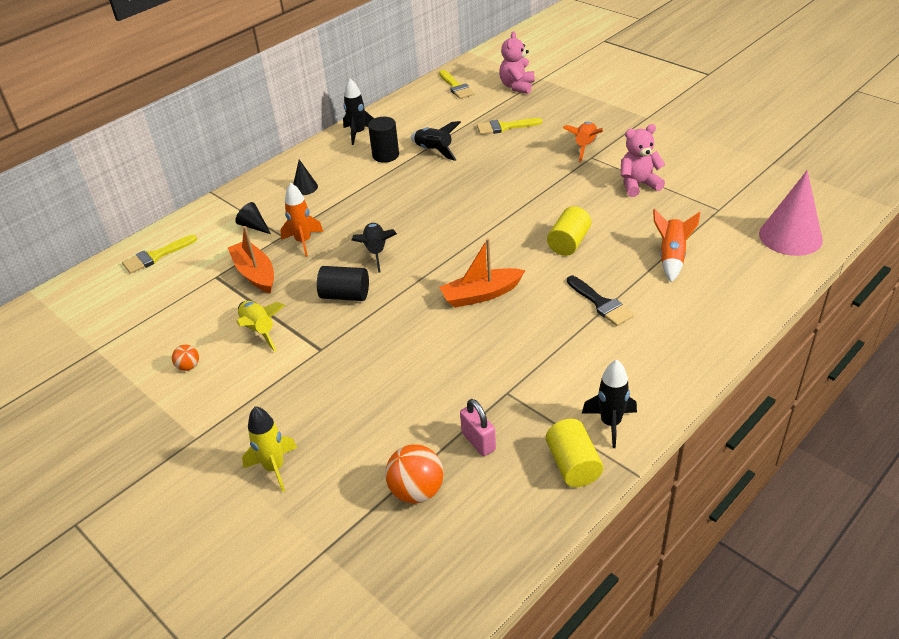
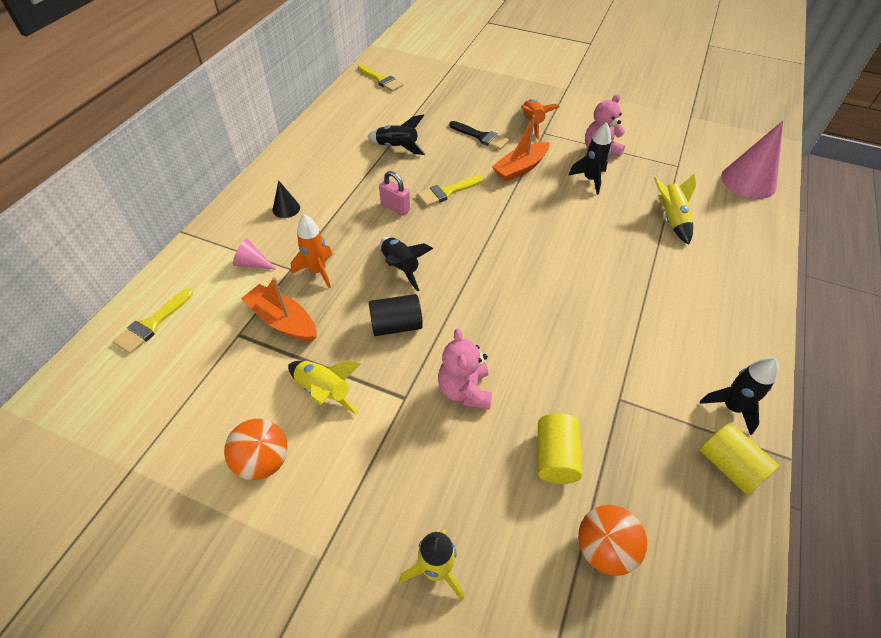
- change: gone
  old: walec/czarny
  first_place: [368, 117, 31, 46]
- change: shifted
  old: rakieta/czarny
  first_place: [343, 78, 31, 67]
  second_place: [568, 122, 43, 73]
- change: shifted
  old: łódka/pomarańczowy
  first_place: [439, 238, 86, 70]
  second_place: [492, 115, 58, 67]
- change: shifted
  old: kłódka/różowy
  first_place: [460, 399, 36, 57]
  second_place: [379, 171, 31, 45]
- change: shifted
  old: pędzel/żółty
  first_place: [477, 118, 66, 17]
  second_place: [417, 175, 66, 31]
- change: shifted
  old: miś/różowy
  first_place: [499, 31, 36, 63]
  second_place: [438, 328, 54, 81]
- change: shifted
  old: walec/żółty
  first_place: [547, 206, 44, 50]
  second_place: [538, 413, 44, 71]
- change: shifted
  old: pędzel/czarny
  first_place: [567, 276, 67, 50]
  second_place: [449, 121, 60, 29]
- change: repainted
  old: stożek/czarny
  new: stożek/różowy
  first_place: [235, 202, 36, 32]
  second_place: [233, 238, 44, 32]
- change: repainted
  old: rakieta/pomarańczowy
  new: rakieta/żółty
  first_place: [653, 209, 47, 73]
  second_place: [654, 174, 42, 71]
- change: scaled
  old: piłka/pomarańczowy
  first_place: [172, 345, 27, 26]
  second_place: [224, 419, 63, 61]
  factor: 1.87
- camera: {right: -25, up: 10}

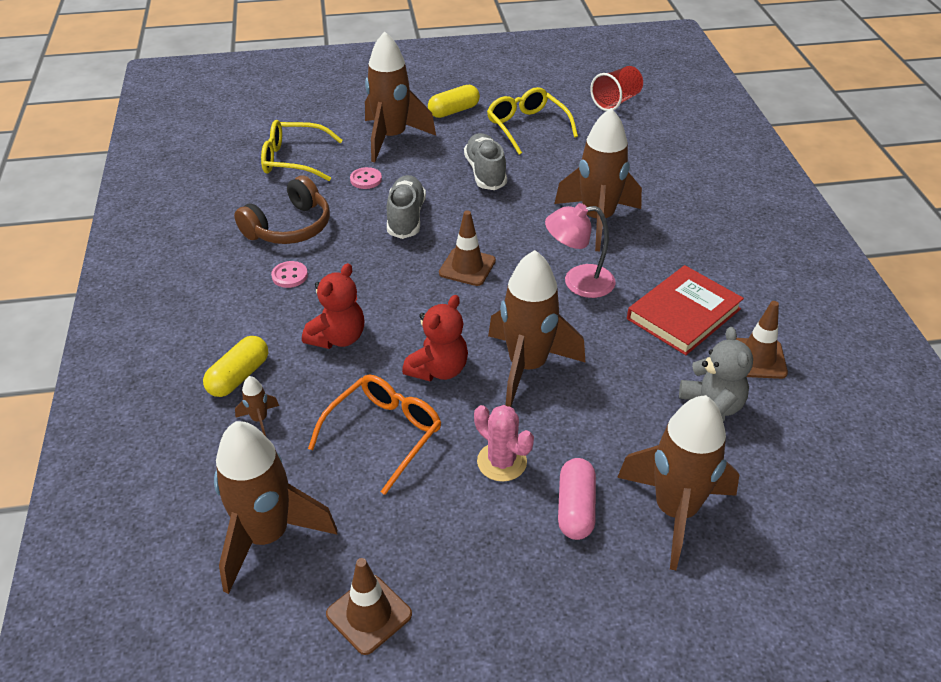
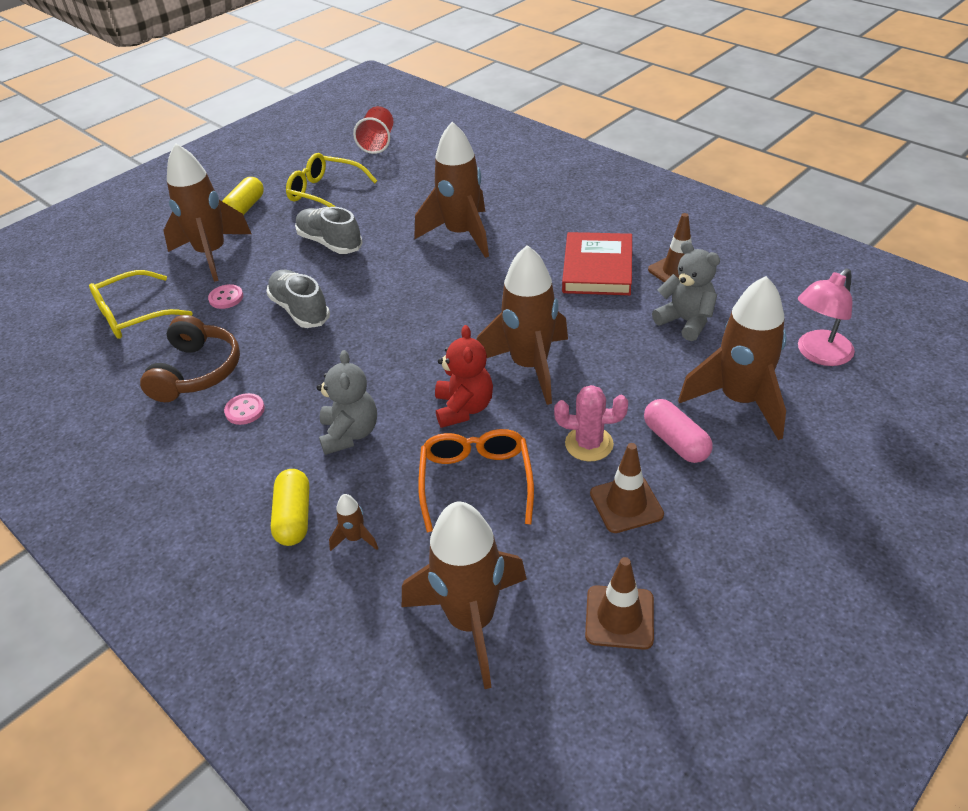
- change: shifted
  old: pachołek/brązowy
  first_place: [439, 210, 57, 76]
  second_place: [590, 443, 74, 90]
- change: shifted
  old: lampka/różowy
  first_place: [545, 203, 71, 95]
  second_place: [798, 269, 57, 97]
- change: repainted
  old: miś/czerwony
  new: miś/szary
  first_place: [302, 263, 63, 86]
  second_place: [317, 350, 60, 105]
- camera: {right: -35, up: 0}

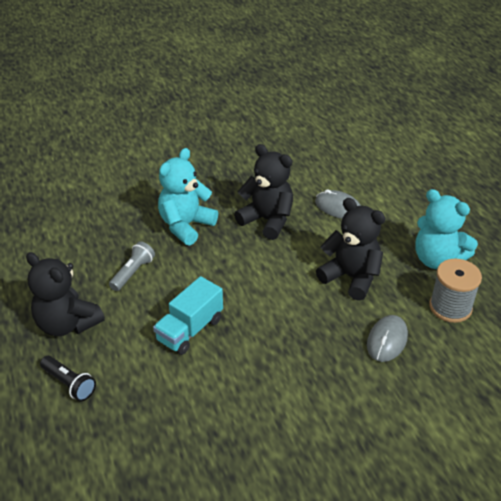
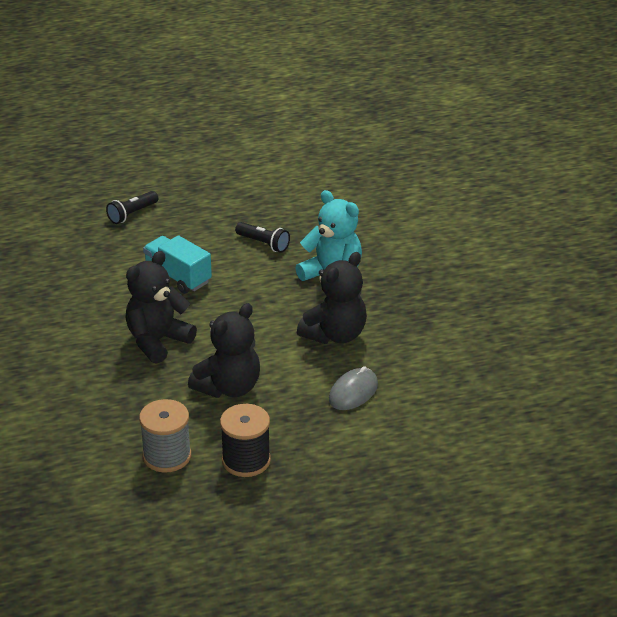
- change: gone
  old: myszka/szary
  first_place: [367, 315, 41, 47]
- change: shifted
  old: miś/czarny
  first_place: [26, 252, 79, 84]
  second_place: [126, 251, 71, 113]
- change: swapped
  old: miś/turkusowy
  new: szpulka/czarny
  first_place: [416, 189, 62, 80]
  second_place: [220, 404, 51, 73]
- change: repainted
  old: latarka/szary
  new: latarka/czarny
  first_place: [109, 241, 46, 50]
  second_place: [235, 222, 55, 31]
- camera: {right: 95, up: -5}

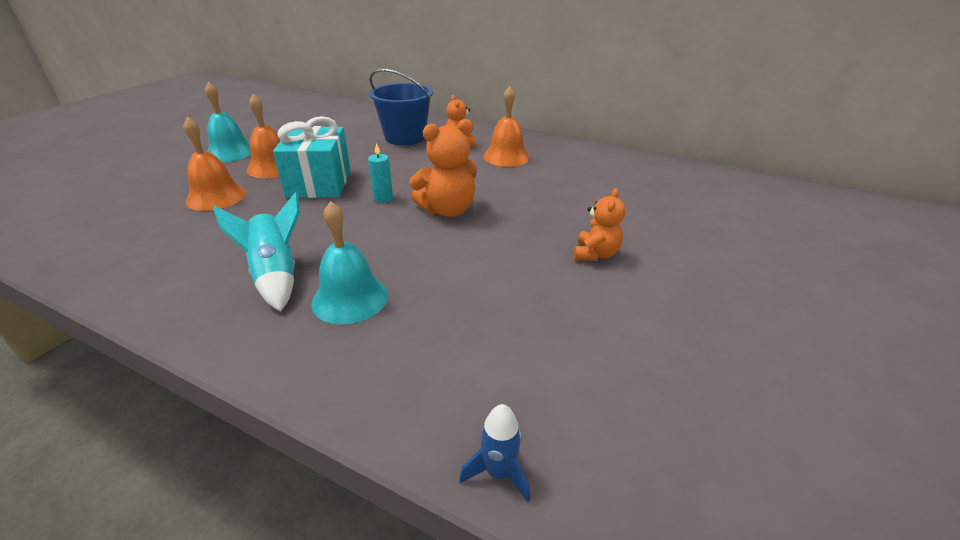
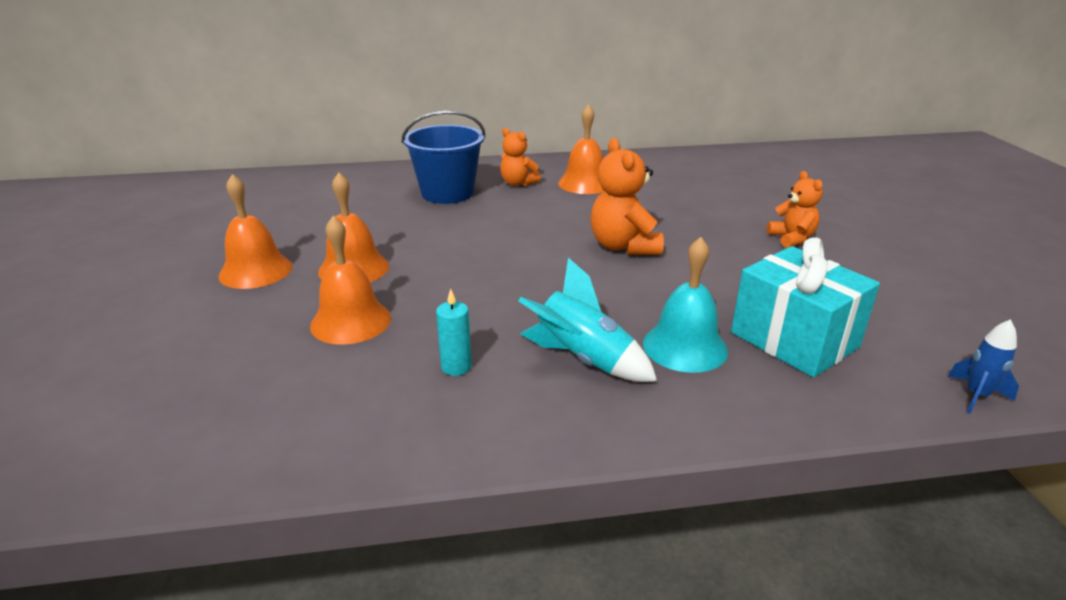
- change: shifted
  old: prezent/turkusowy
  first_place: [273, 116, 78, 82]
  second_place: [731, 237, 149, 141]
- change: shifted
  old: świeca/turkusowy
  first_place: [368, 143, 25, 60]
  second_place: [436, 289, 36, 87]
- change: repainted
  old: dzwonek/turkusowy
  new: dzwonek/pomarańczowy
  first_place: [205, 82, 46, 80]
  second_place: [219, 174, 73, 115]
- change: rotated
  old: miś/pomarańczowy
  first_place: [409, 119, 68, 98]
  second_place: [590, 138, 74, 117]
  degrees: 135
- camera: {right: -35, up: -5}

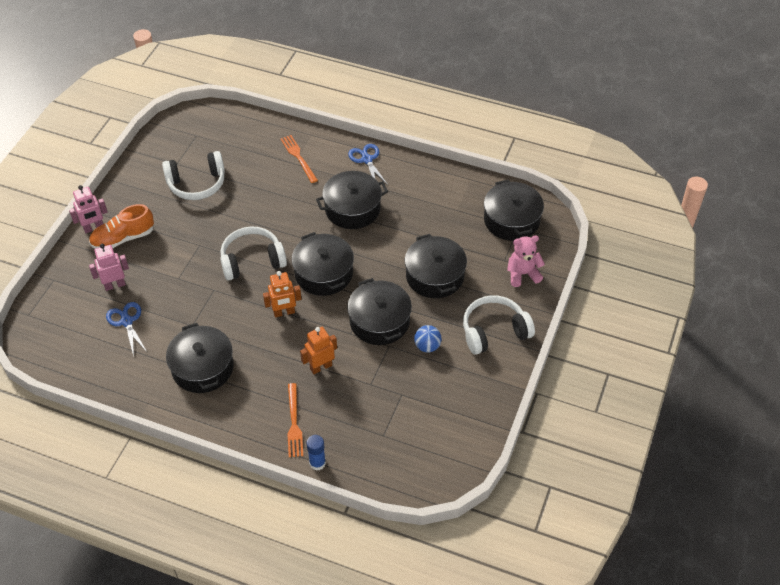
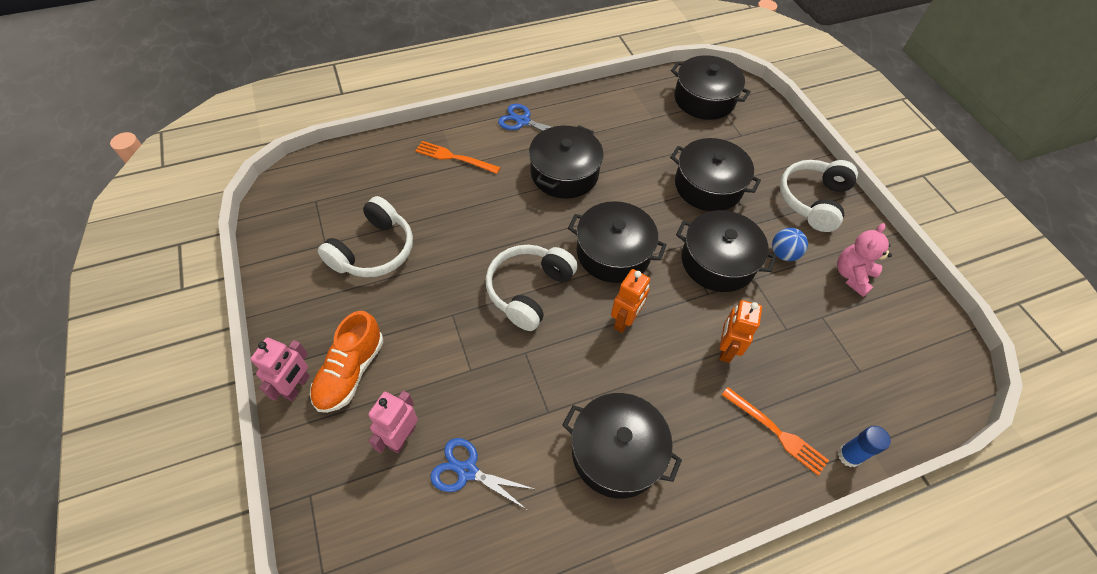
- change: shifted
  old: miś/różowy
  first_place: [507, 236, 38, 51]
  second_place: [837, 223, 55, 74]
- camera: {right: -45, up: 5}

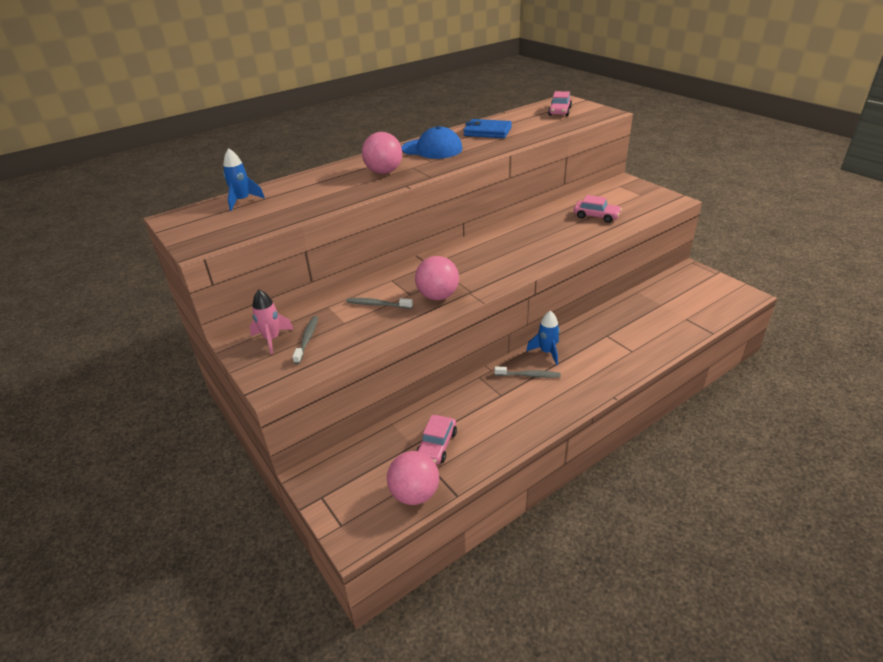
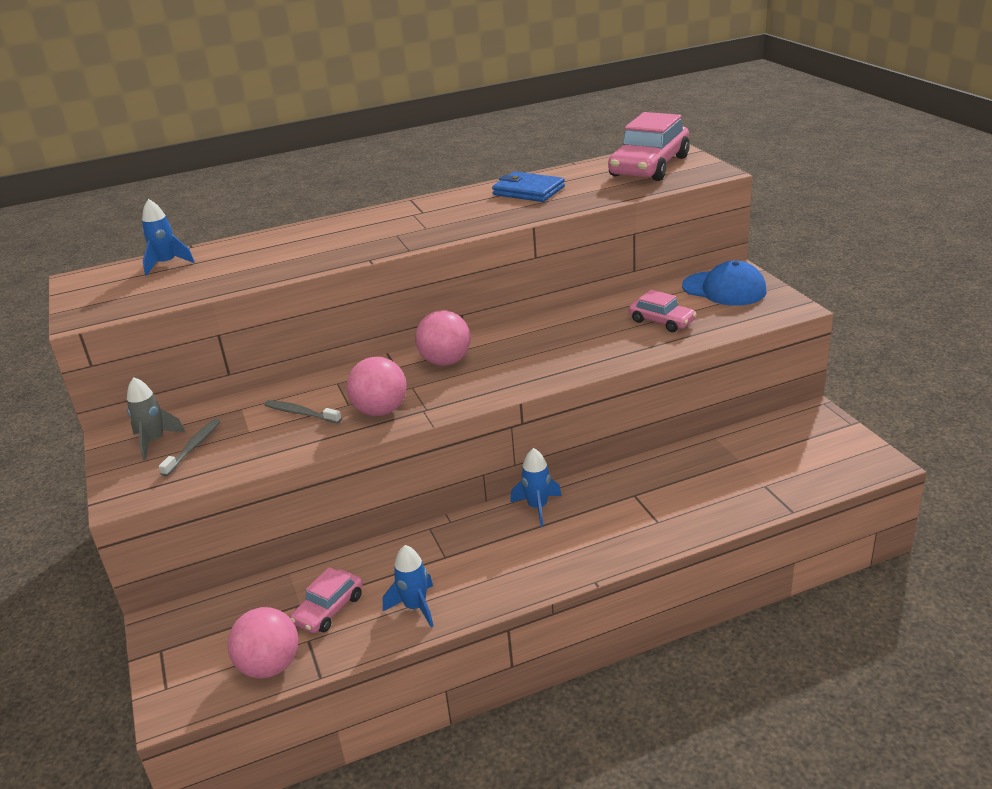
- change: gone
  old: szczoteczka do zębów/szary
  first_place: [494, 366, 67, 12]
- change: new
  new: rakieta/niebieski
  second_place: [383, 545, 50, 82]
- change: shifted
  old: piłka/różowy
  first_place: [362, 132, 40, 42]
  second_place: [415, 310, 56, 56]
- change: shifted
  old: czapka/niebieski
  first_place: [402, 126, 61, 33]
  second_place: [682, 261, 85, 45]
- change: repainted
  old: rakieta/różowy
  new: rakieta/szary
  first_place: [250, 290, 43, 64]
  second_place: [127, 377, 59, 83]
- change: scaled
  old: samochód/różowy
  first_place: [548, 91, 24, 25]
  second_place: [608, 112, 82, 69]
  factor: 1.88
- camera: {right: 15, up: -5}

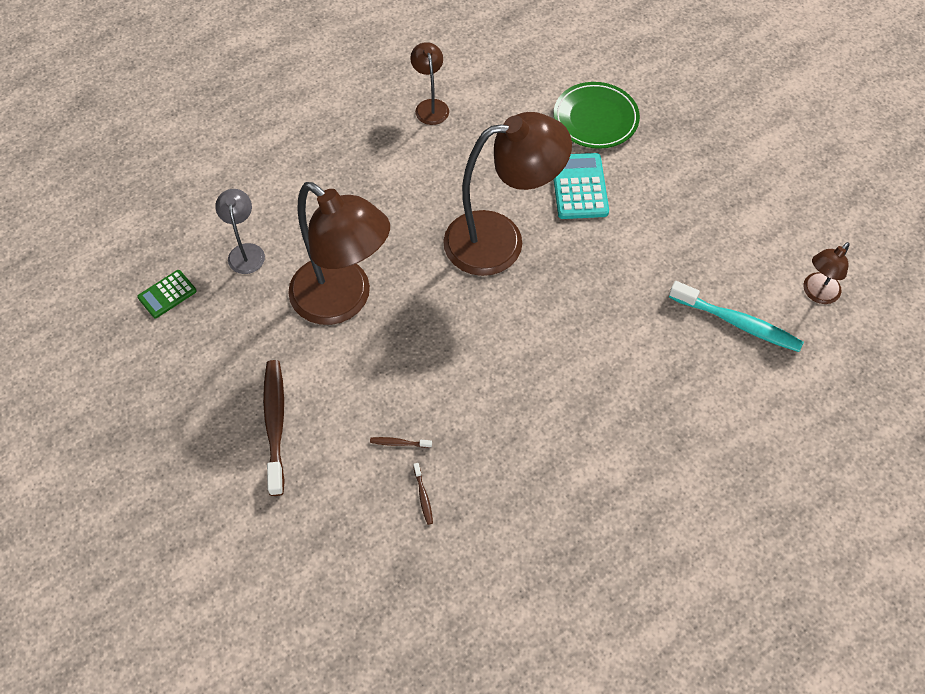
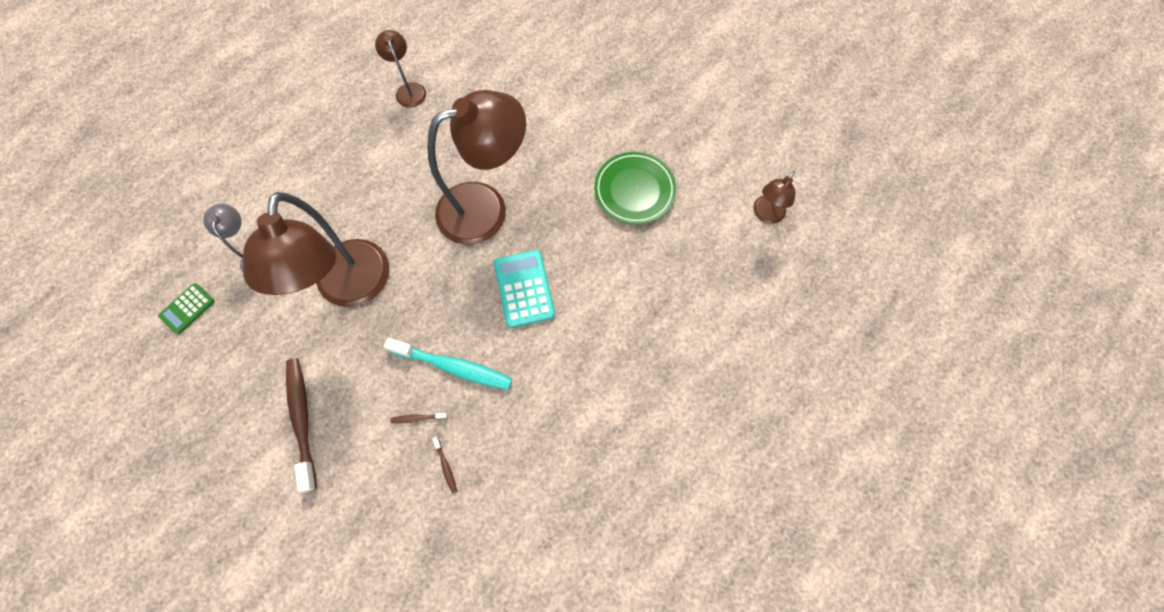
- change: shifted
  old: kalkulator/turkusowy
  first_place: [553, 153, 56, 66]
  second_place: [494, 250, 61, 78]
- change: shifted
  old: talerz/zielony
  first_place: [554, 82, 86, 67]
  second_place: [594, 152, 82, 72]
- change: shifted
  old: szczoteczka do zębów/turkusowy
  first_place: [669, 281, 135, 71]
  second_place: [383, 338, 129, 52]
- change: rotated
  old: lampka/brązowy
  first_place: [288, 182, 102, 143]
  second_place: [243, 192, 146, 115]
  degrees: 60
- camera: {right: -10, up: 10}

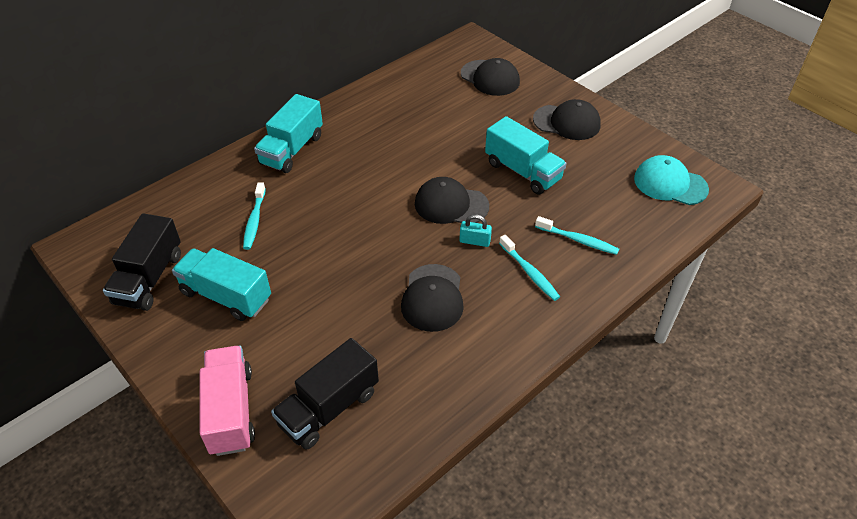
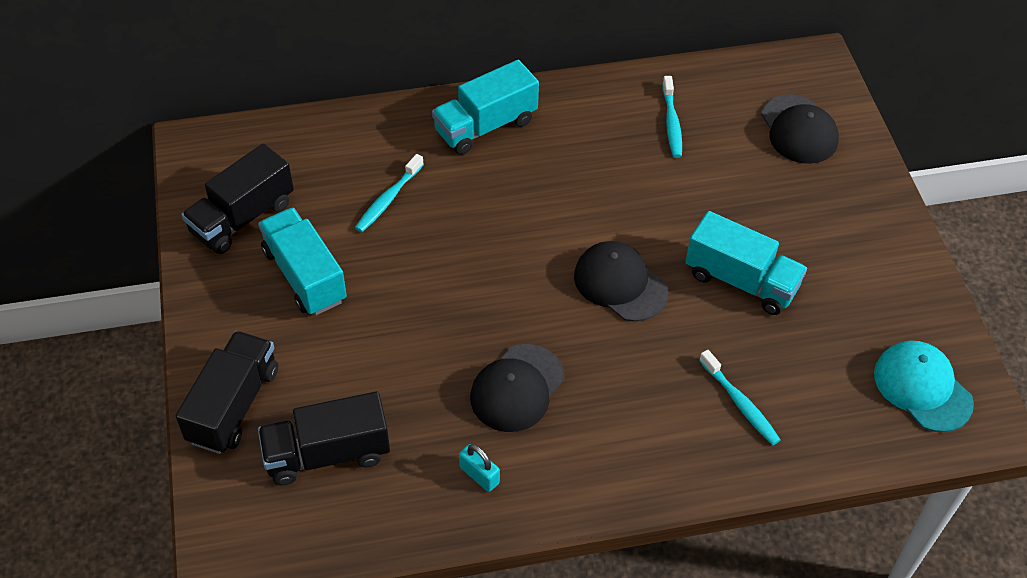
- change: gone
  old: czapka/czarny
  first_place: [533, 99, 68, 41]
- change: shifted
  old: kłódka/turkusowy
  first_place: [459, 214, 33, 33]
  second_place: [459, 444, 41, 48]
- change: shifted
  old: szczoteczka do zębów/turkusowy
  first_place: [499, 235, 61, 66]
  second_place: [662, 76, 20, 82]
- change: repainted
  old: ciężarówka/różowy
  new: ciężarówka/czarny
  first_place: [200, 346, 55, 110]
  second_place: [175, 331, 103, 123]
- change: rotated
  old: ciężarówka/turkusowy
  first_place: [485, 116, 82, 79]
  second_place: [685, 211, 122, 104]
  degrees: -45
- camera: {right: 30, up: 5}

